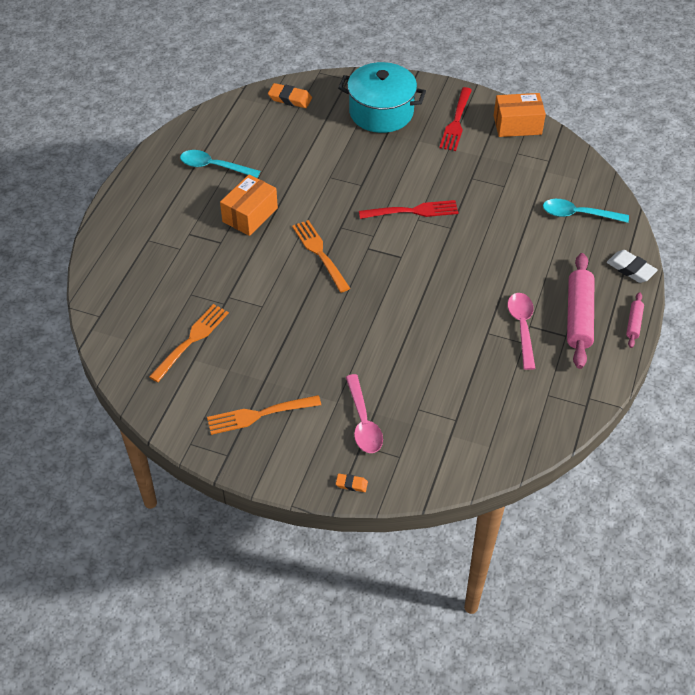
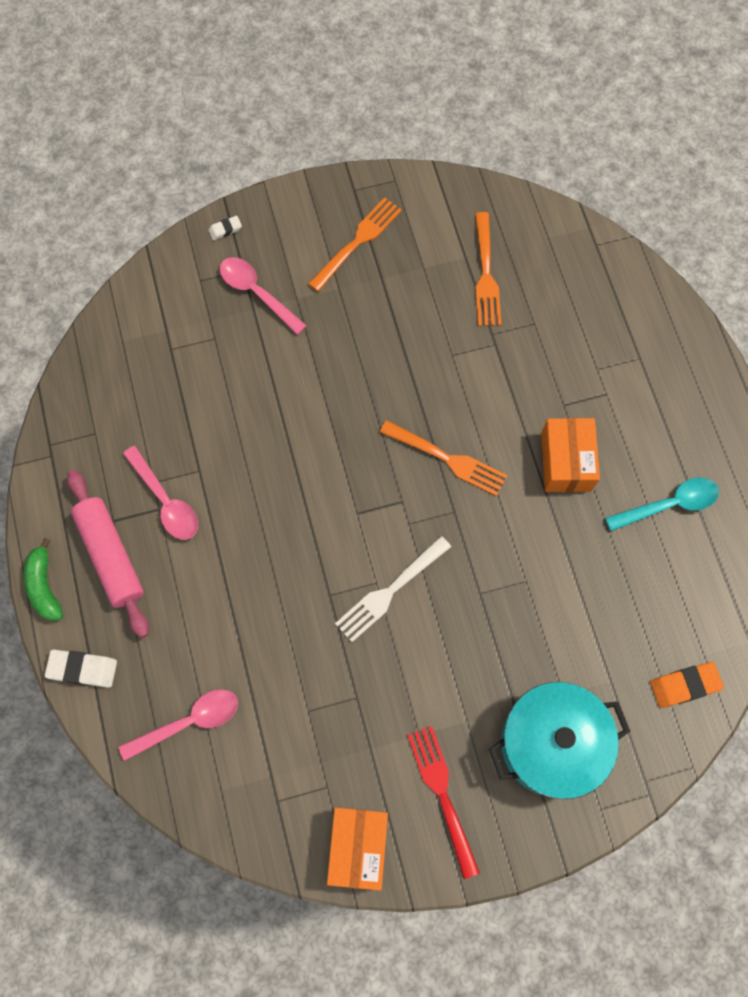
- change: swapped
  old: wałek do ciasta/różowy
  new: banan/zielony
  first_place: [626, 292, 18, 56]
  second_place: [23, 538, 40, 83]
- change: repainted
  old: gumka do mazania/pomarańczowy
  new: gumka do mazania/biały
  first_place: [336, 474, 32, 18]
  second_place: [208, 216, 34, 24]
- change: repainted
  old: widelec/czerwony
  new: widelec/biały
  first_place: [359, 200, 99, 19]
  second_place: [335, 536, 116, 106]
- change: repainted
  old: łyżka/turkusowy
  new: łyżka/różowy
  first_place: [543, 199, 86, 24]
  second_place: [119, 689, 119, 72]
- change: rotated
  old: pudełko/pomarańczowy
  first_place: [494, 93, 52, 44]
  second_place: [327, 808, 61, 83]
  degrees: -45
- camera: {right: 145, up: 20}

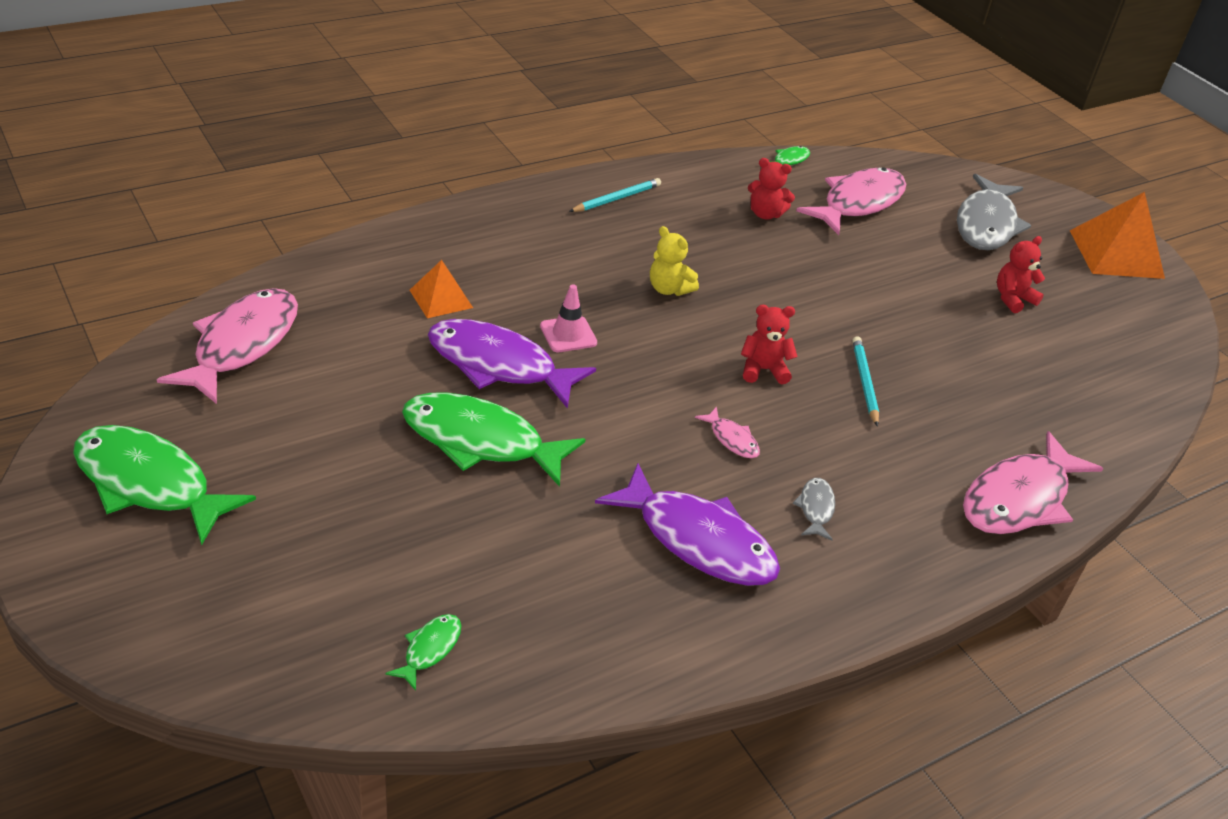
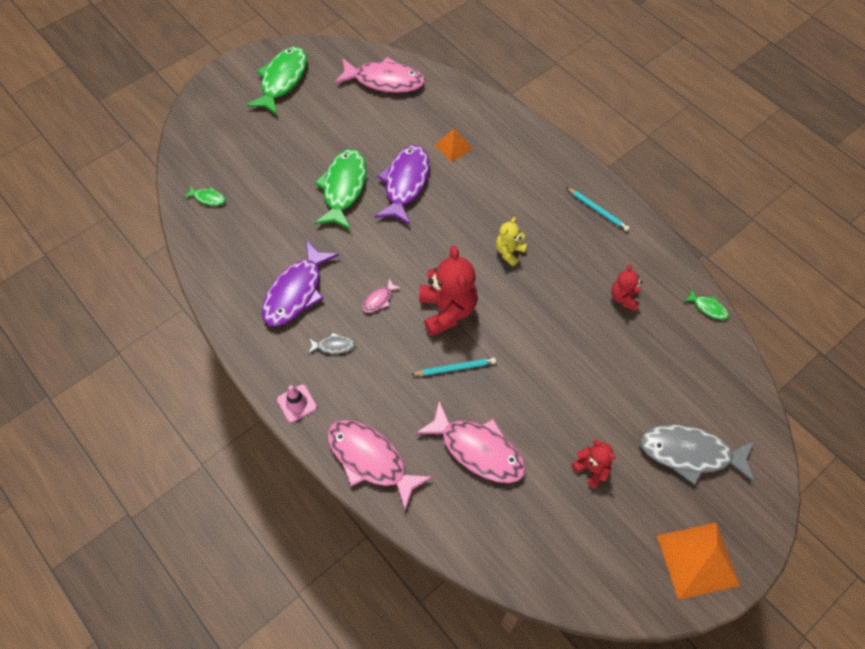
- change: shifted
  old: pachołek/różowy
  first_place: [540, 284, 57, 68]
  second_place: [277, 384, 40, 39]
- change: shifted
  old: ryba/różowy
  first_place: [796, 167, 110, 68]
  second_place: [416, 401, 110, 82]
- change: scaled
  old: miś/czerwony
  first_place: [741, 305, 57, 79]
  second_place: [419, 246, 59, 90]
  factor: 1.85
- camera: {right: 85, up: 20}

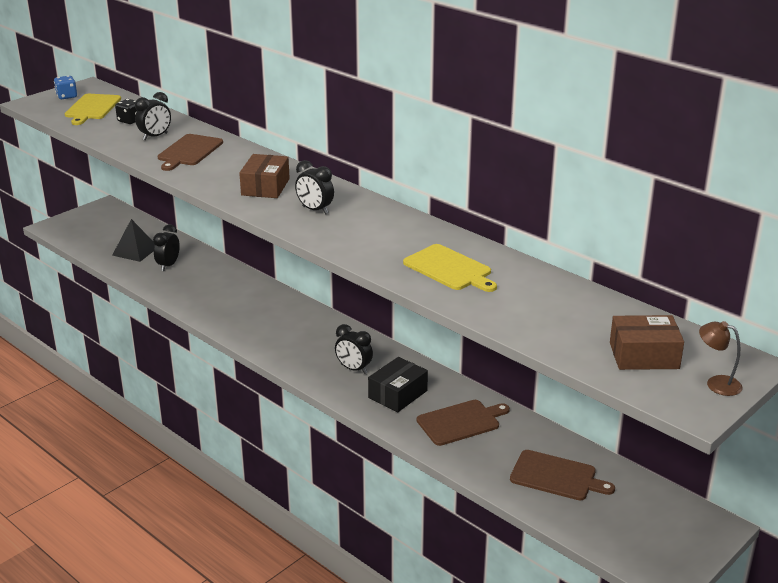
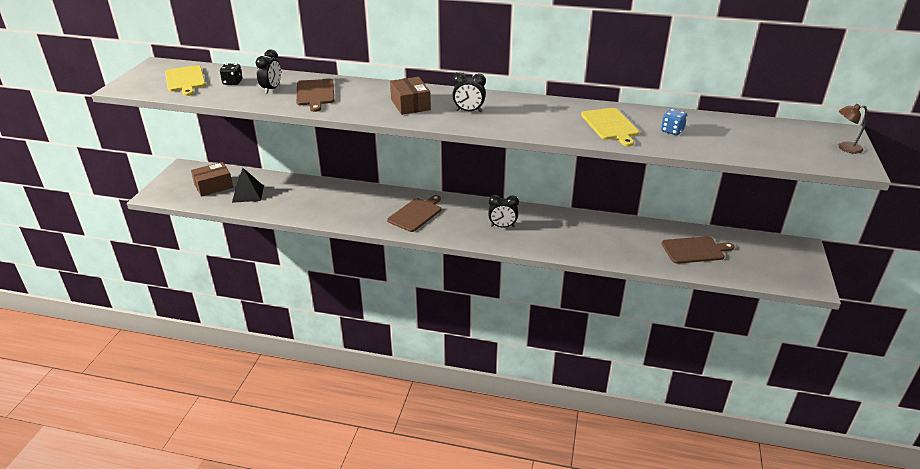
- change: gone
  old: budzik/czarny
  first_place: [153, 224, 27, 47]
- change: gone
  old: pudełko/czarny
  first_place: [368, 357, 60, 55]
- change: shifted
  old: kostka do gry/niebieski
  first_place: [54, 76, 23, 23]
  second_place: [661, 109, 26, 26]
- change: shifted
  old: deska do krojenia/brązowy
  first_place: [417, 400, 93, 46]
  second_place: [387, 195, 54, 37]
- change: shifted
  old: pudełko/brązowy
  first_place: [610, 315, 74, 55]
  second_place: [191, 162, 42, 34]
- change: rotated
  old: deska do krojenia/żółty
  first_place: [403, 244, 94, 48]
  second_place: [581, 108, 58, 39]
  degrees: 60
- camera: {right: -30, up: 5}

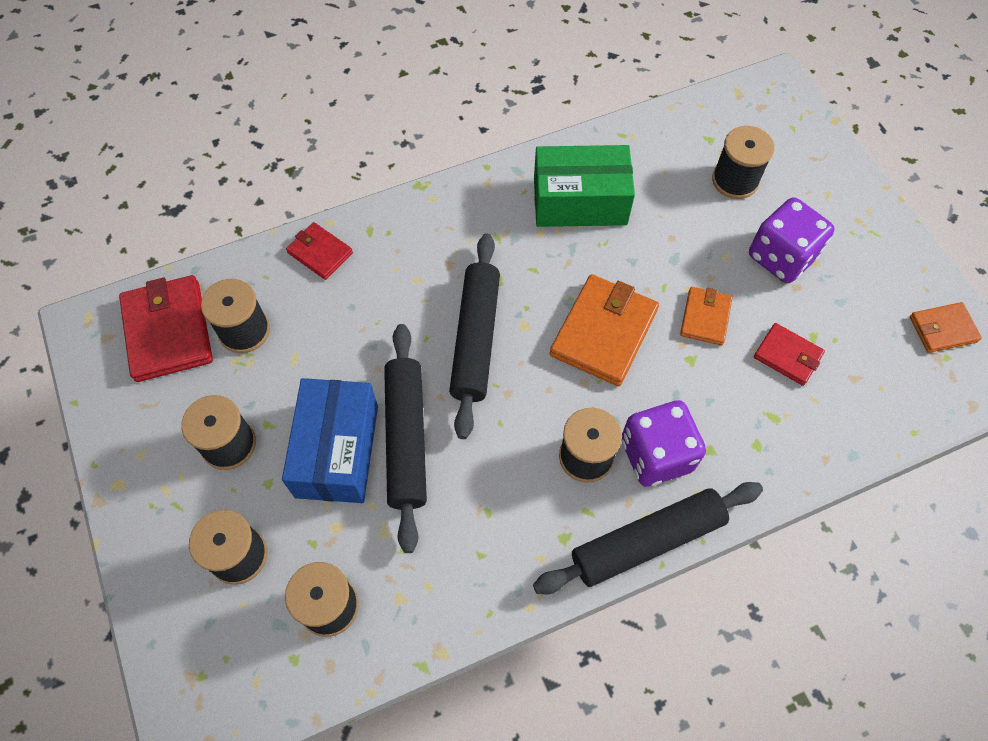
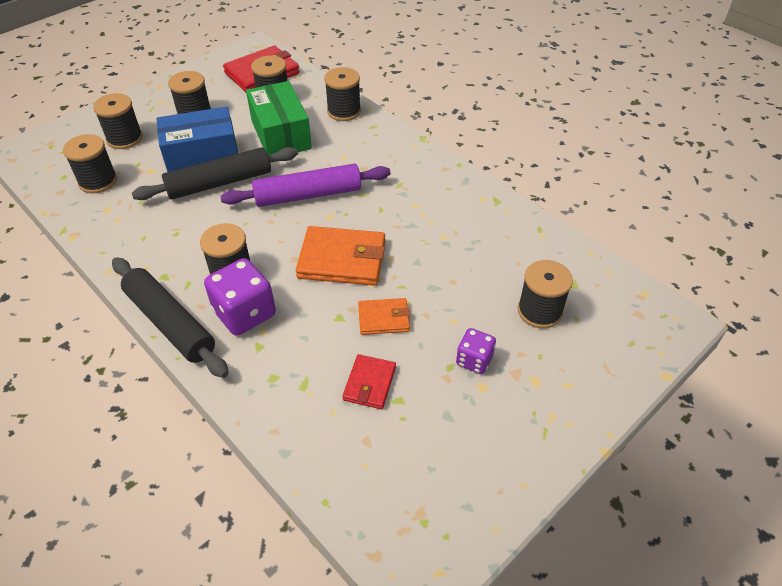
- change: gone
  old: portfel/pomarańczowy
  first_place: [910, 302, 72, 51]
- change: shifted
  old: pudełko/zielony
  first_place: [534, 145, 101, 82]
  second_place: [246, 81, 66, 74]
- change: swapped
  old: portfel/czerwony
  new: szpulka/czarny
  first_place: [286, 222, 67, 58]
  second_place: [324, 67, 37, 54]
- change: repainted
  old: wałek do ciasta/czarny
  new: wałek do ciasta/fioletowy
  first_place: [449, 234, 51, 205]
  second_place: [220, 164, 171, 43]
- change: scaled
  old: kostka do gry/fioletowy
  first_place: [749, 197, 86, 86]
  second_place: [456, 328, 40, 46]
  factor: 0.58
- camera: {right: 70, up: -15}

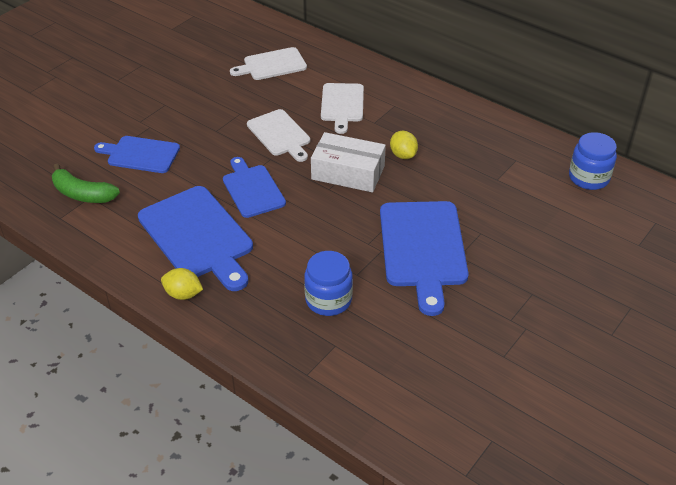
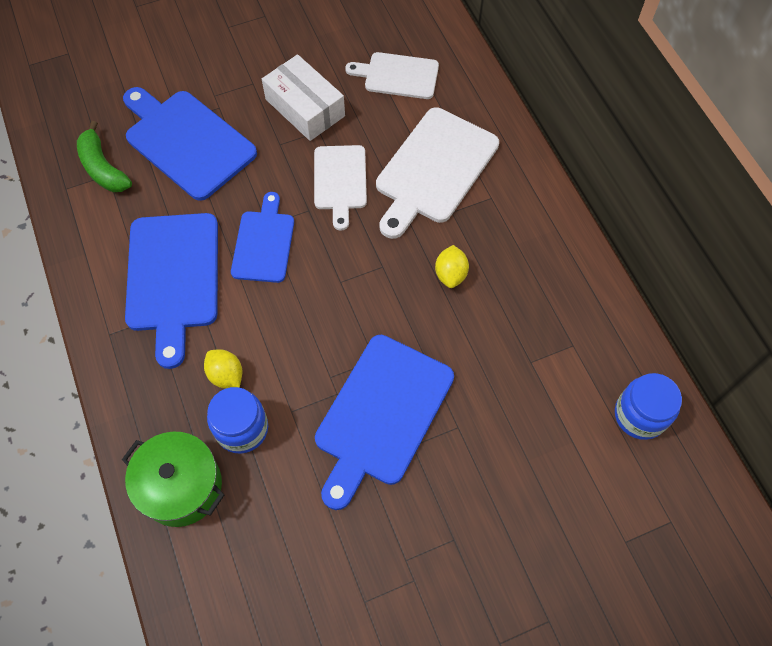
- change: new
  new: garnek/zielony
  second_place: [122, 432, 102, 95]
- change: shifted
  old: cytryna/żółty
  first_place: [161, 268, 42, 32]
  second_place: [204, 350, 38, 38]
- change: shifted
  old: pudełko/biały
  first_place: [311, 132, 75, 60]
  second_place: [262, 54, 83, 87]
- change: scaled
  old: deska do krojenia/niebieski
  first_place: [94, 136, 86, 37]
  second_place: [123, 87, 134, 114]
  factor: 1.62
- change: scaled
  old: deska do krojenia/biały
  first_place: [321, 83, 43, 51]
  second_place: [376, 107, 123, 132]
  factor: 1.62
- camera: {right: 30, up: 20}

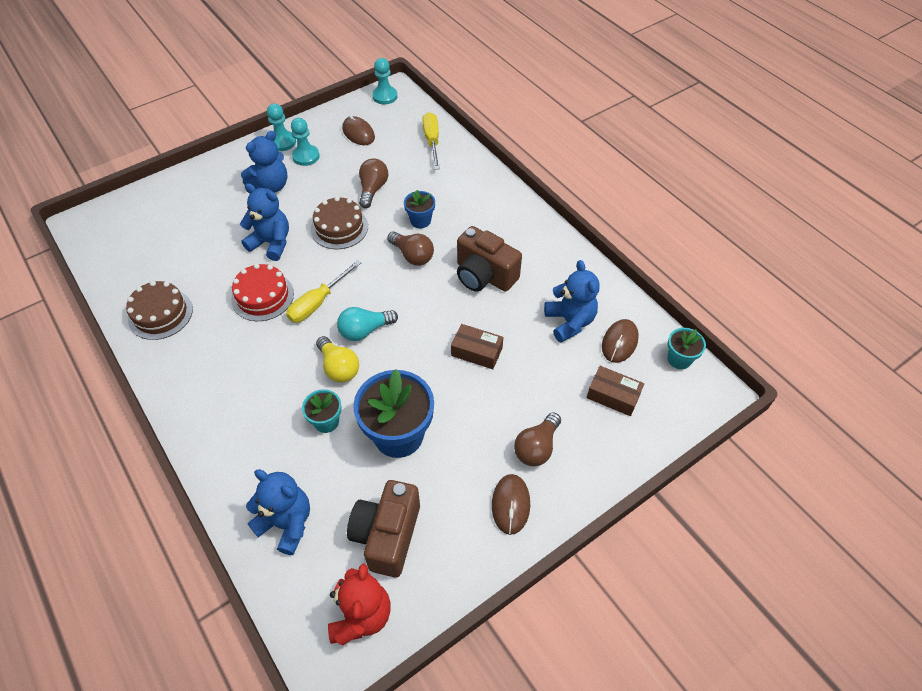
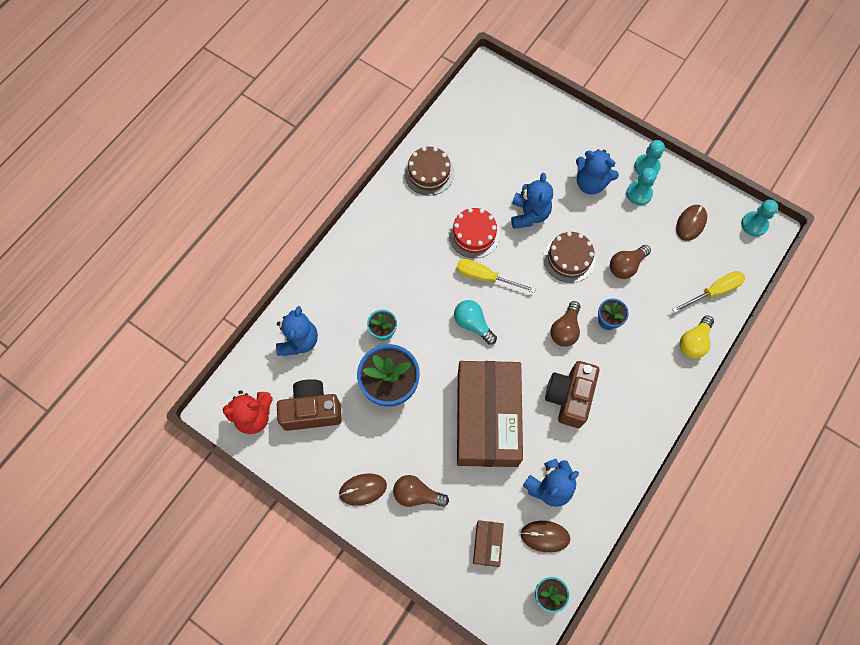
- change: shifted
  old: żarówka/żółty
  first_place: [316, 336, 43, 47]
  second_place: [680, 315, 34, 44]
- change: rotated
  old: żarówka/brązowy
  first_place: [359, 158, 29, 50]
  second_place: [610, 245, 41, 34]
  degrees: 150
- change: scaled
  old: pudełko/brązowy
  first_place: [451, 324, 52, 45]
  second_place: [457, 361, 66, 106]
  factor: 2.47
- camera: {right: 70, up: 15}

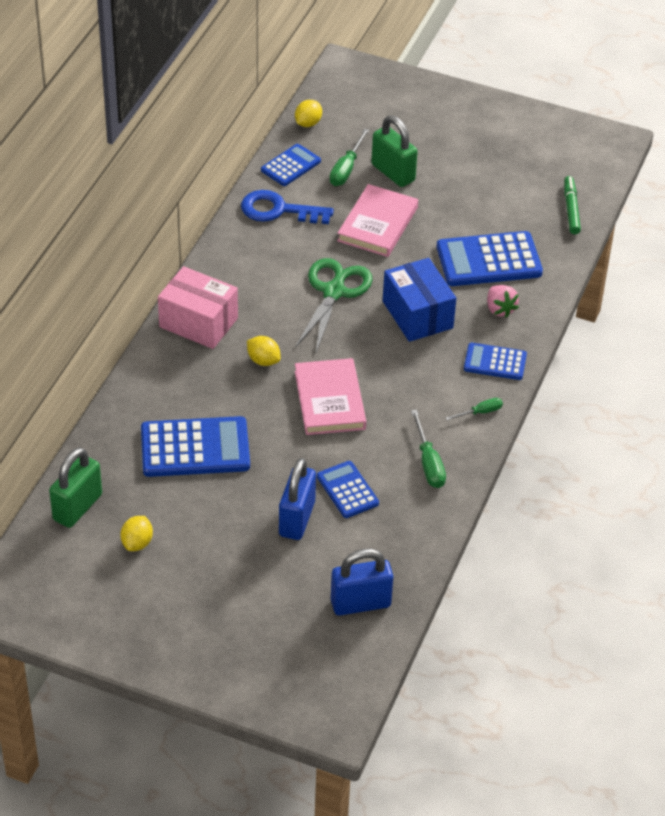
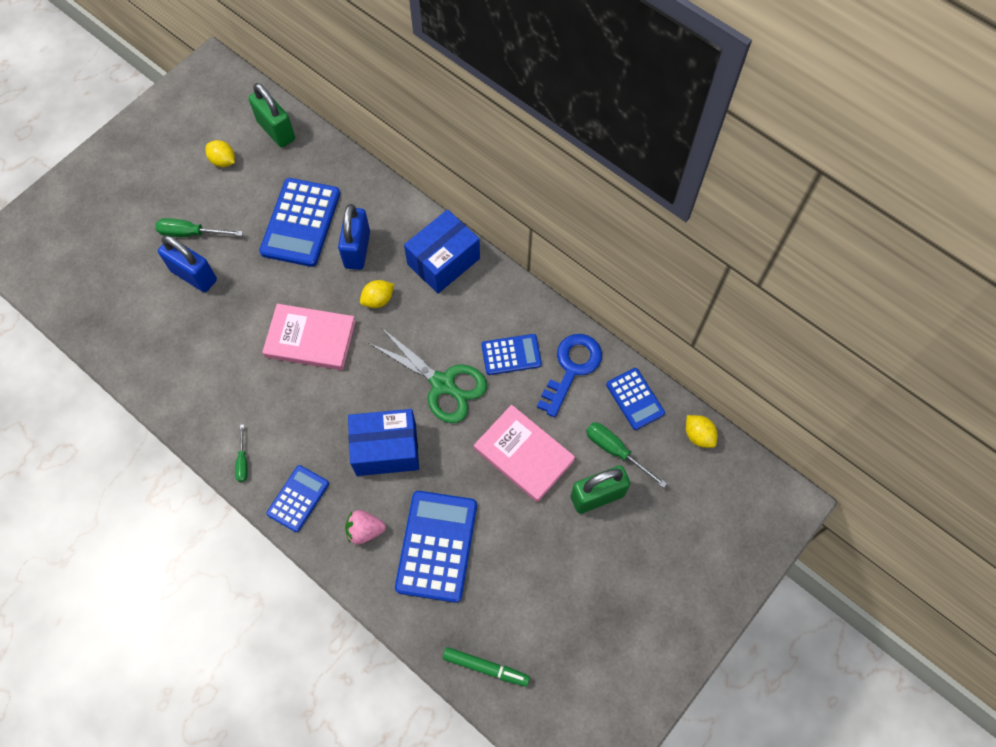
- change: shifted
  old: kalkulator/niebieski
  first_place: [317, 461, 62, 57]
  second_place: [481, 334, 61, 41]
- change: shifted
  old: kłódka/niebieski
  first_place: [331, 549, 62, 66]
  second_place: [338, 204, 32, 66]
- change: shifted
  old: śrubokręt/zielony
  first_place: [411, 410, 35, 78]
  second_place: [155, 218, 88, 19]
- change: repainted
  old: pudełko/różowy
  new: pudełko/niebieski
  first_place: [158, 266, 80, 83]
  second_place: [404, 209, 76, 84]
- camera: {right: 110, up: 20}

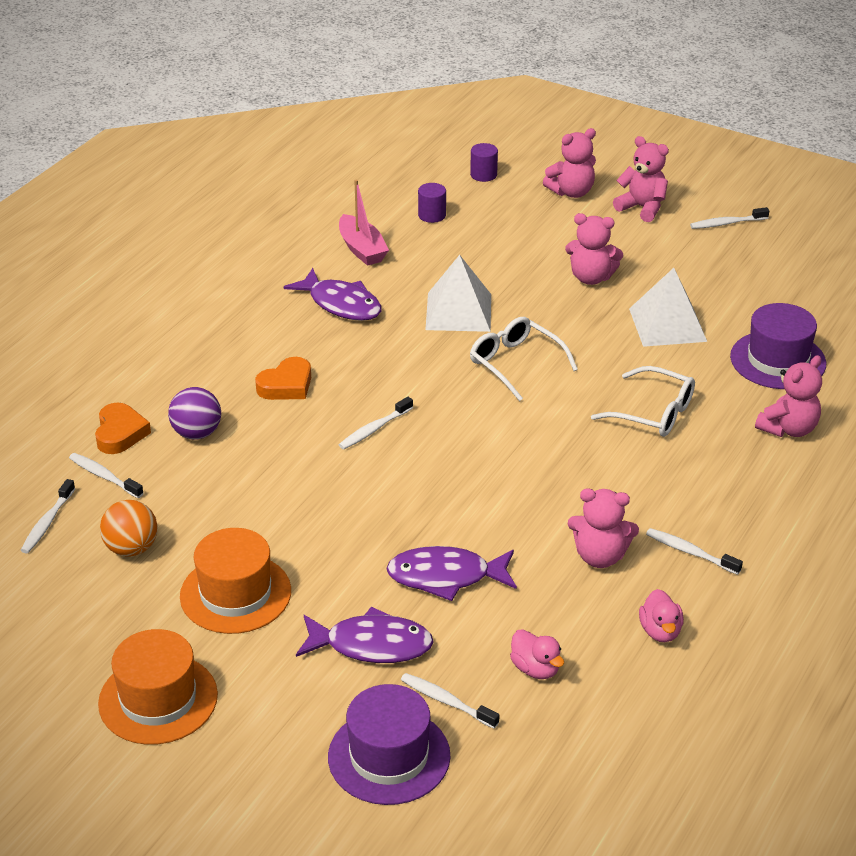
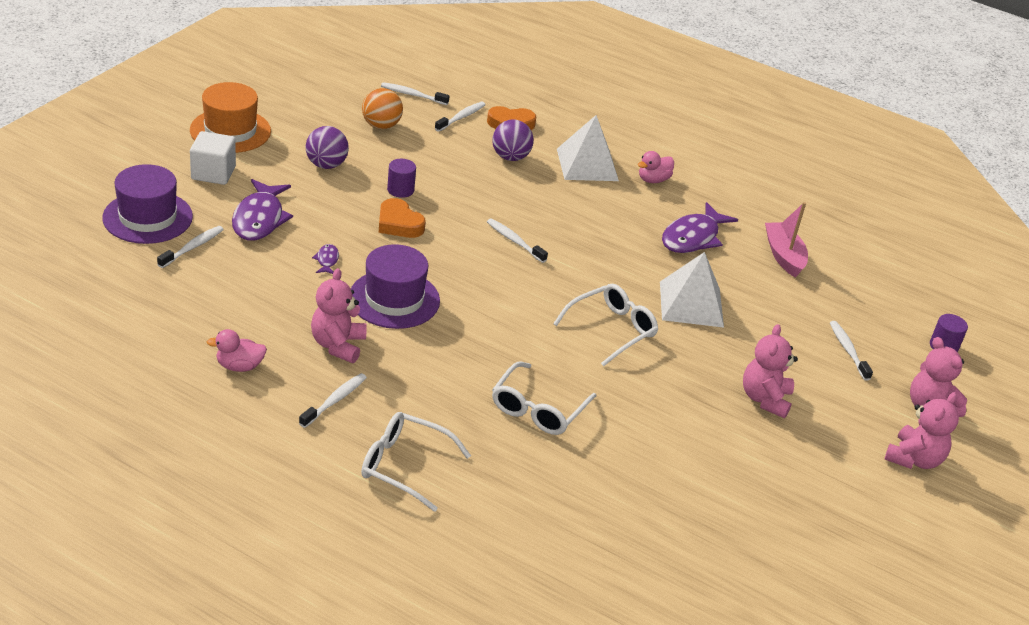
- change: gone
  old: miś/różowy
  first_place: [755, 355, 67, 82]
- change: new
  new: sześcian/biały
  second_place: [190, 131, 46, 54]
- change: new
  new: okulary/biały
  second_place: [361, 412, 110, 100]
- change: shifted
  old: serce/pomarańczowy
  first_place: [255, 357, 56, 43]
  second_place: [379, 198, 47, 40]
- change: shifted
  old: walec/fioletowy
  first_place: [418, 183, 28, 40]
  second_place: [387, 159, 29, 39]
- change: shifted
  old: kaczka/różowy
  first_place: [510, 629, 54, 50]
  second_place: [638, 151, 36, 32]
- change: shifted
  old: piramida/biały
  first_place: [629, 268, 78, 79]
  second_place: [557, 115, 62, 66]
- change: shifted
  old: szczoteczka do zębów/biały
  first_place: [690, 207, 79, 22]
  second_place: [830, 321, 43, 60]
- change: shifted
  old: kapelusz/fioletowy
  first_place: [730, 303, 96, 86]
  second_place: [351, 244, 89, 85]
- change: swapped
  old: kapelusz/pomarańczowy
  new: piłka/fioletowy
  first_place: [180, 528, 111, 106]
  second_place: [306, 126, 43, 43]
- change: rotated
  old: łódka/różowy
  first_place: [339, 180, 50, 86]
  second_place: [765, 202, 43, 76]
  degrees: 105
- change: scaled
  old: ryba/fioletowy
  first_place: [386, 546, 131, 55]
  second_place: [312, 244, 27, 30]
  factor: 0.45
- camera: {right: 85, up: 0}

